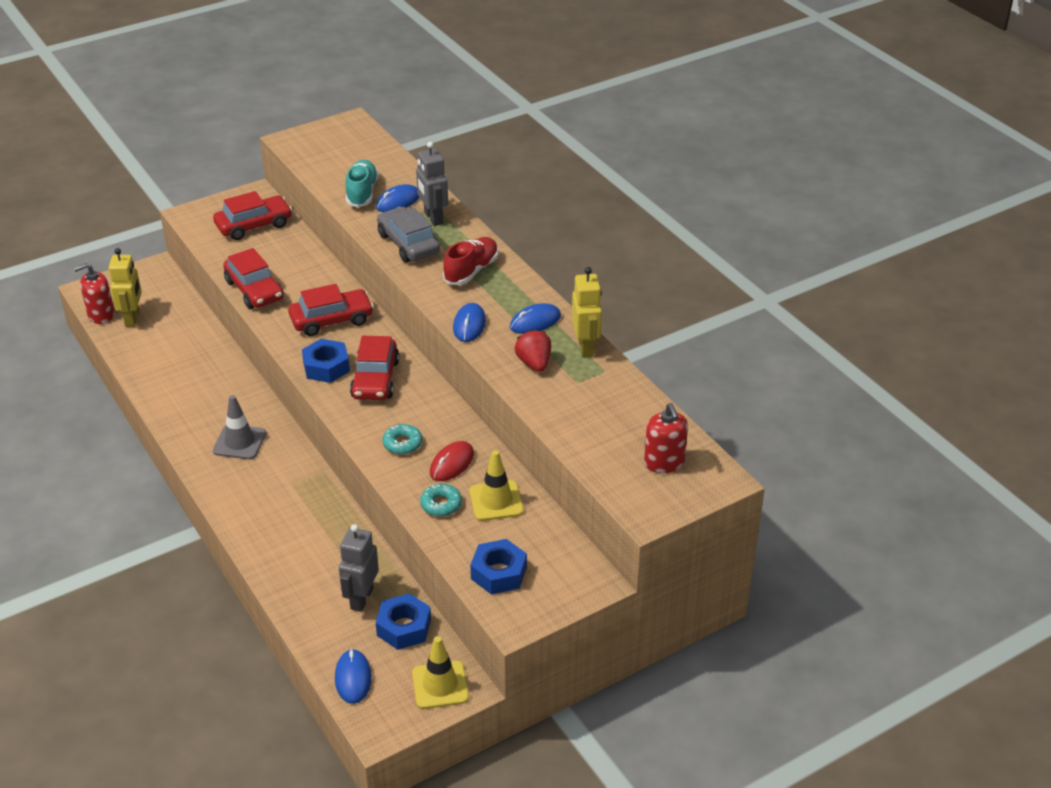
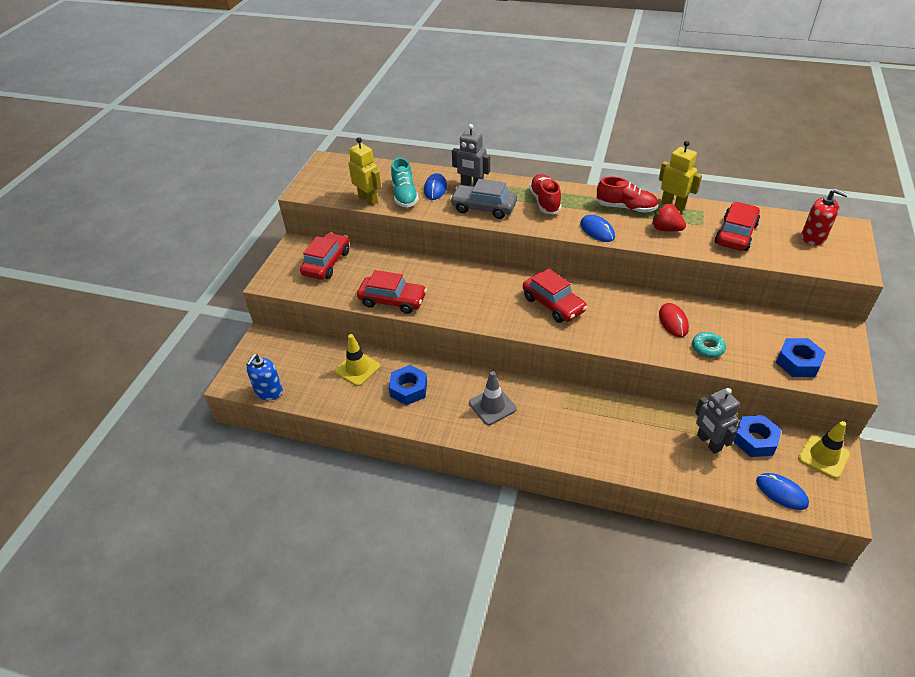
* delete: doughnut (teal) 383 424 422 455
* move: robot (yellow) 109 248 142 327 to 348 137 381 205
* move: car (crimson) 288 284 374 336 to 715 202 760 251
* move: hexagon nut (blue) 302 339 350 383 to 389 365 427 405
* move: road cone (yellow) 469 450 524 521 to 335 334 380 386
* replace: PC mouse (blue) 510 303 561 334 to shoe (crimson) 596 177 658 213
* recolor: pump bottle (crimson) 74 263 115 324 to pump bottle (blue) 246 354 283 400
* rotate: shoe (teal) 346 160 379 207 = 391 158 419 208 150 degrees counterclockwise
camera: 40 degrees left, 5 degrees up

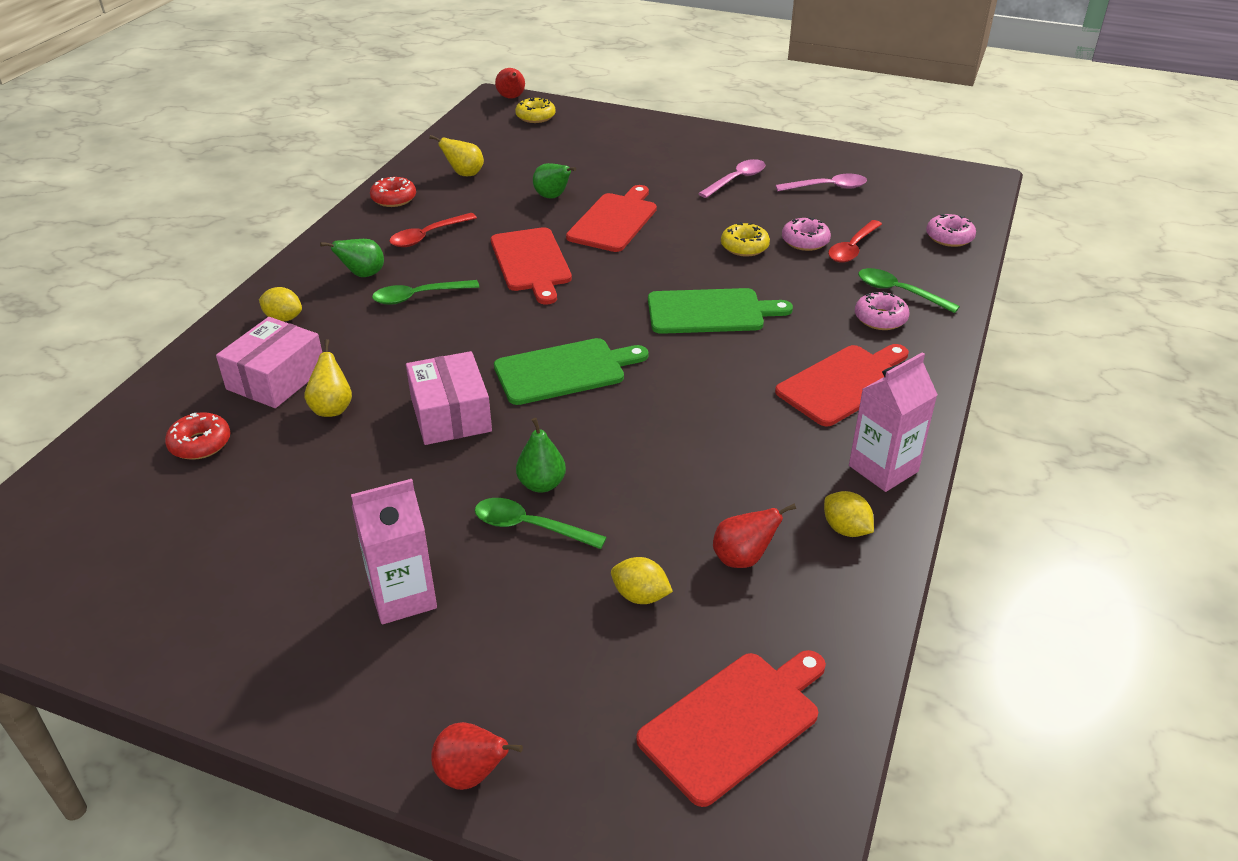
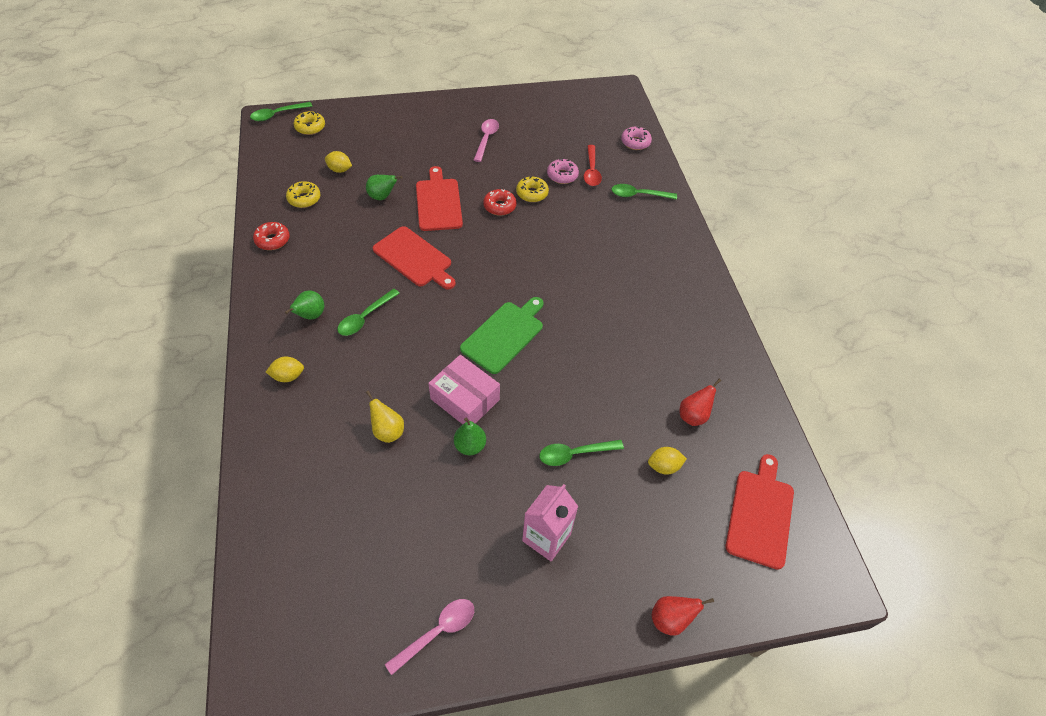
* delete: package (rose-pink) 216 317 322 408
* delete: spoon (crimson) 389 213 477 247
* delete: bread board (emerald) 648 288 793 334
* delete: bread board (crimson) 775 344 909 426
* delete: carton (rose-pink) 849 352 938 492
* delete: doughnut (rose-pink) 855 291 910 330
* move: doughnut (crimson) 165 412 230 460 to 483 189 516 216
* move: pear (emerald) 516 418 566 493 to 454 417 486 455
* move: spoon (rose-pink) 775 174 867 191 to 385 599 474 675
* move: citrus fruit (yellow) 824 491 874 537 to 325 151 352 173
* replace: pear (yellow) 429 135 484 176 to doughnut (yellow) 286 181 321 208
* replace: pear (crimson) 495 68 525 99 to spoon (emerald) 250 102 312 121
camera: 35 degrees left, 15 degrees up

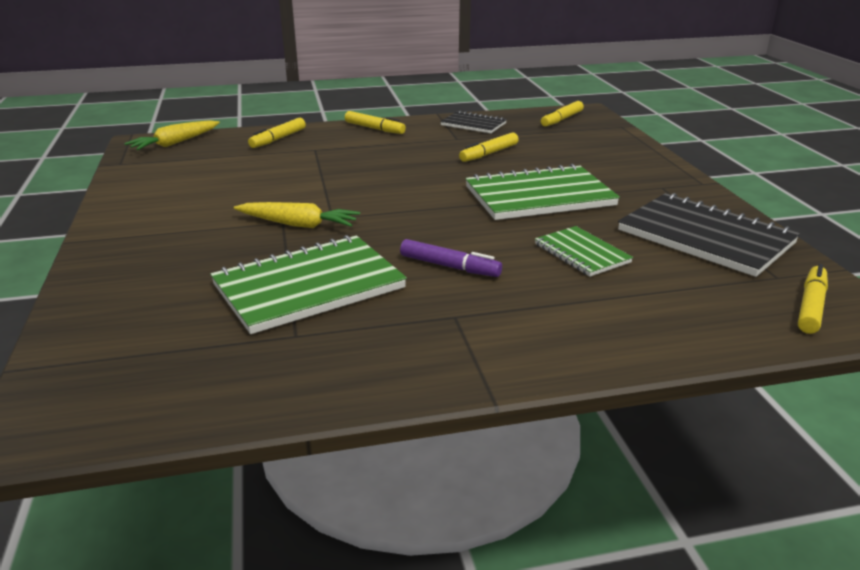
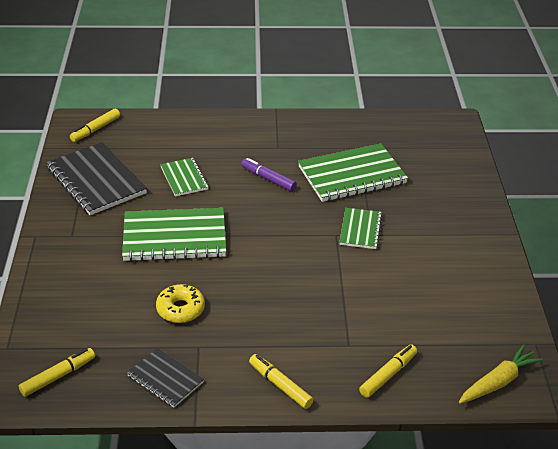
* replace: root vegetable (yellow) 234 202 360 228 to notebook (emerald) 339 208 382 249
* replace: felt pen (yellow) 459 132 519 162 to doughnut (yellow) 156 284 205 323
camera: 170 degrees left, 10 degrees up

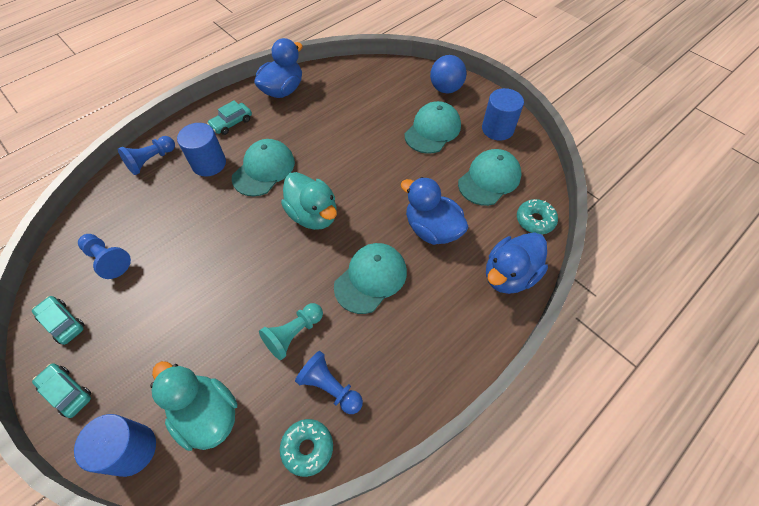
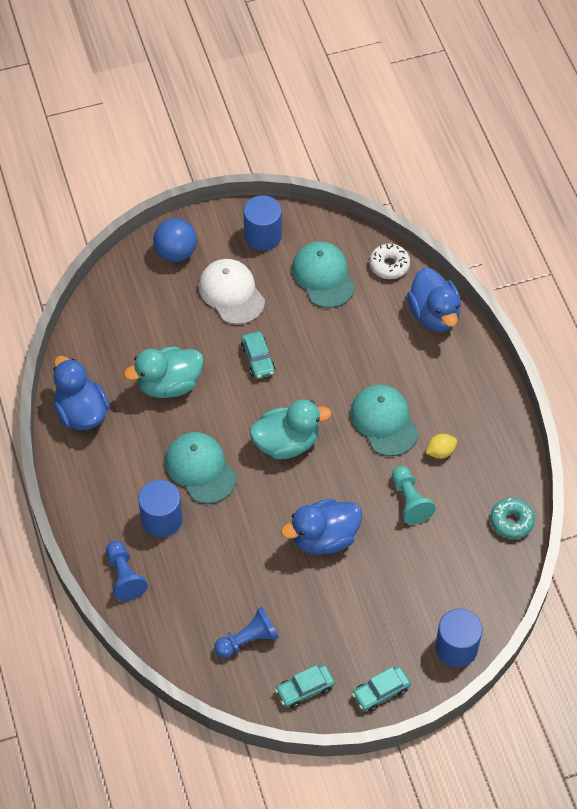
* delete: pawn (blue) 295 351 363 414
* insert: citrus fruit (yellow) 426 434 457 459
* move: duck (teal) 150 361 238 451 to 124 346 203 398
* move: car (teal) 207 100 252 135 to 241 331 275 379
* move: duck (blue) 401 177 468 245 to 281 499 362 555
* recolor: peaked cap (teal) 404 101 461 154 to peaked cap (pure white) 199 259 265 325
* recolor: doughnut (teal) 517 199 558 234 to doughnut (pure white) 369 244 410 279
camera: 65 degrees left, 0 degrees up

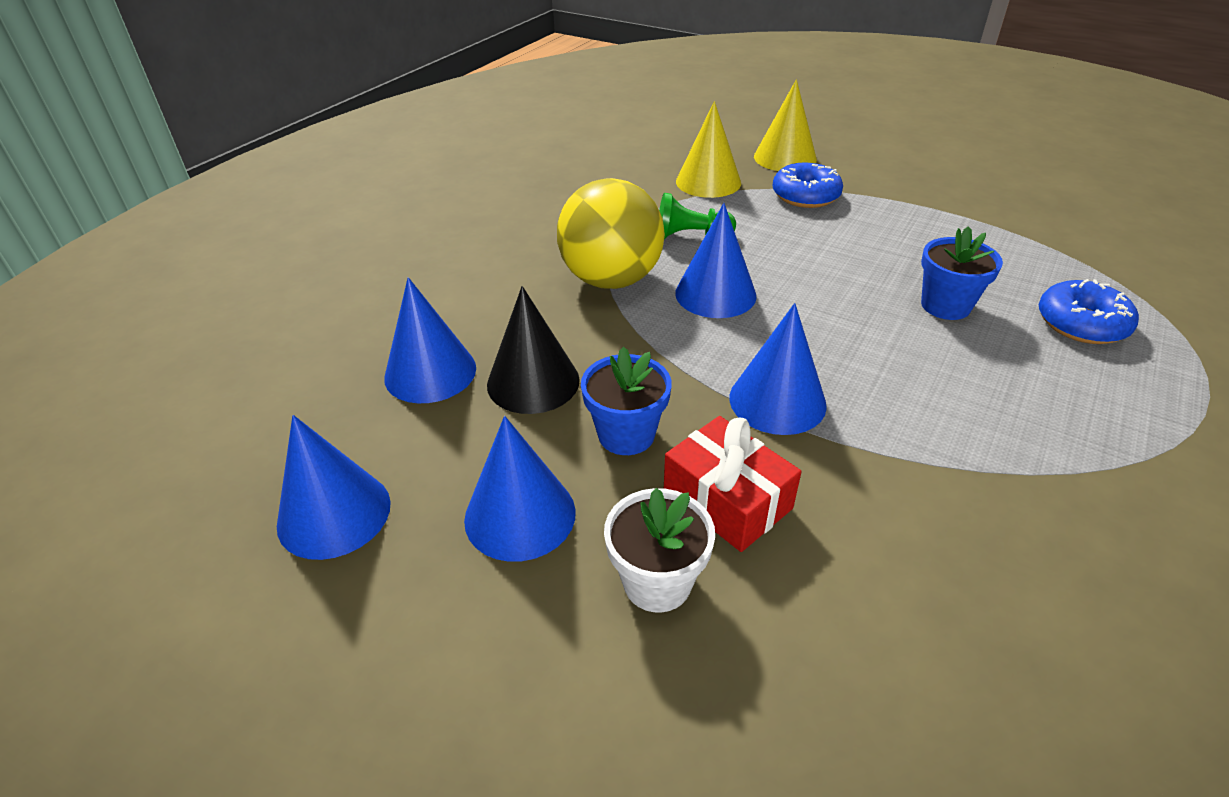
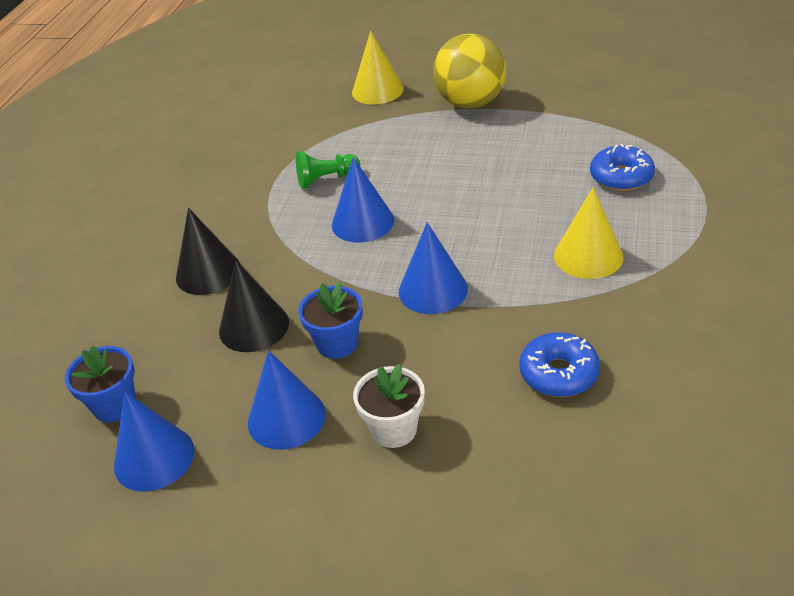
* delete: cone (blue) 384 277 476 403
* delete: wrapped gift (crimson) 664 416 801 552
* insert: cone (ebony) 176 208 241 295
* move: play ball (yellow) 557 178 665 289 to 433 34 506 109
* move: cone (yellow) 676 101 741 198 to 554 188 623 279
* move: doughnut (blue) 773 163 843 208 to 519 332 600 397
* move: plant pot (blue) 921 226 1003 320 to 65 345 136 423
camera: 15 degrees left, 0 degrees up

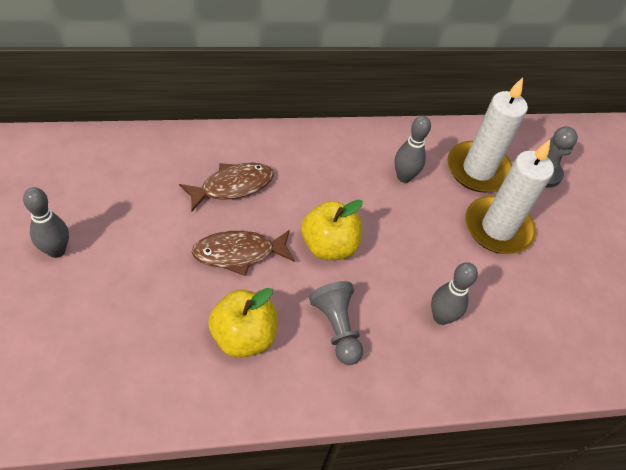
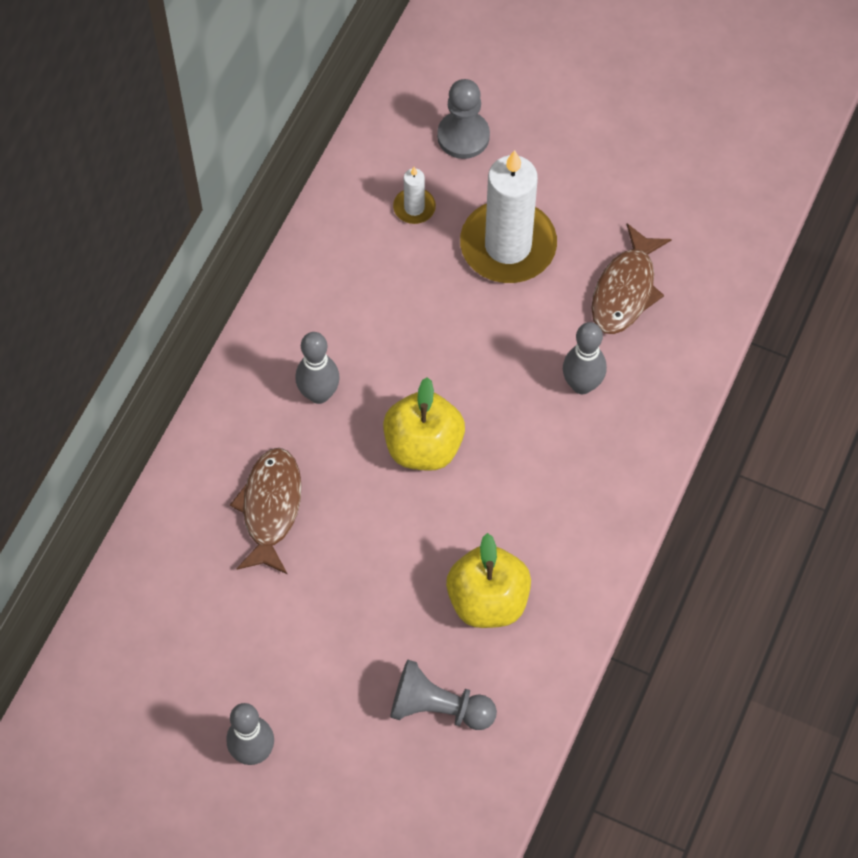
* move: fish (dark brown) 192 230 295 276 to 591 224 672 334
* move: pawn (gray) 309 281 363 365 to 390 660 497 730
* move: bowling pin (gray) 394 115 431 183 to 295 332 340 404
* resize: wax candle (pure white) 447 77 528 193 = 393 167 436 224 x0.44
camera: 50 degrees left, 10 degrees up

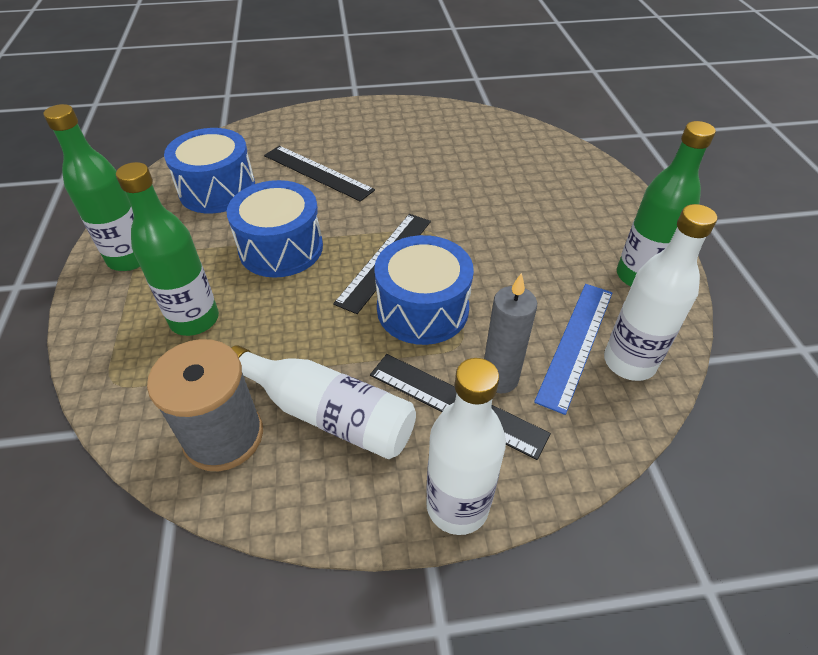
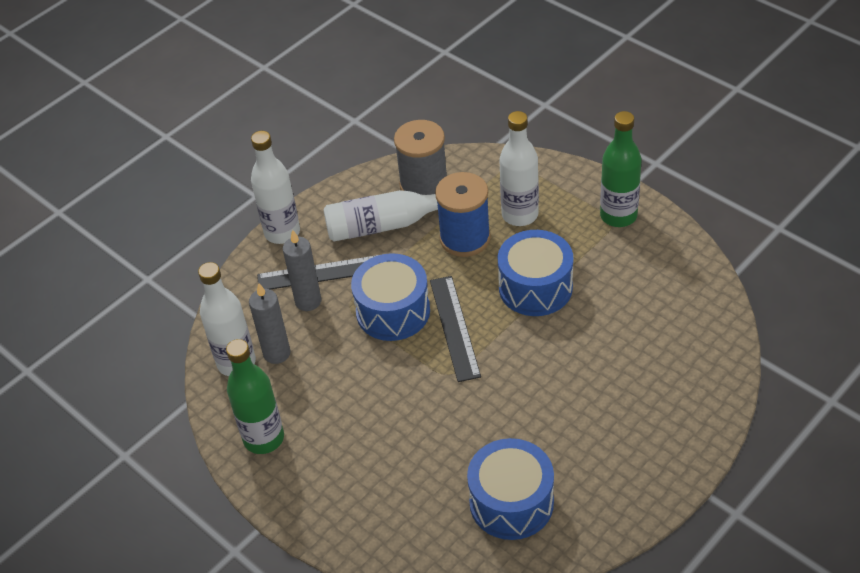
* delete: measuring stick (ebony) 264 146 375 202
* insert: reel of thread (blue) 435 172 491 257
* move: toy drum (blue) 164 128 255 214 to 467 438 554 540
* replace: measuring stick (blue) 534 284 612 415 to wax candle (gray) 249 283 291 364
* recolor: flask (emerald) 116 162 219 336 to flask (pure white) 499 111 539 226
camera: 145 degrees right, 0 degrees up

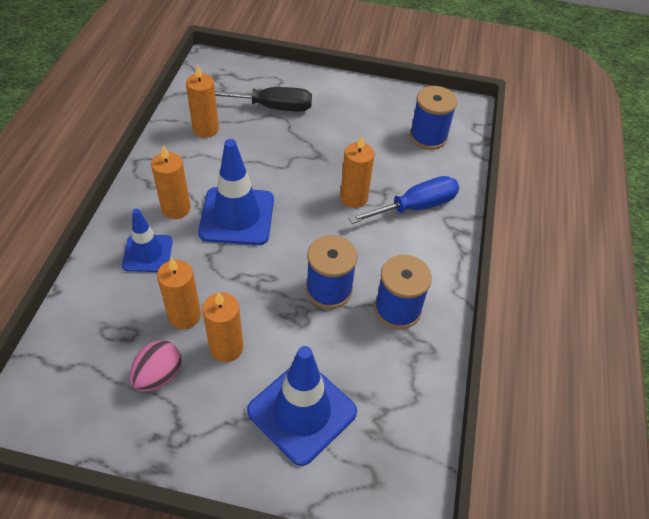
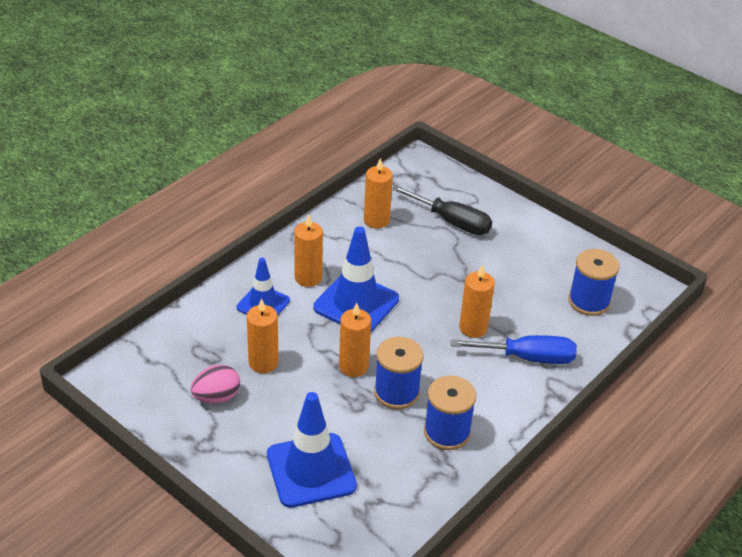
* move: wax candle (bright orange) 202 292 243 362 to 339 303 371 377
camera: 30 degrees right, 10 degrees down

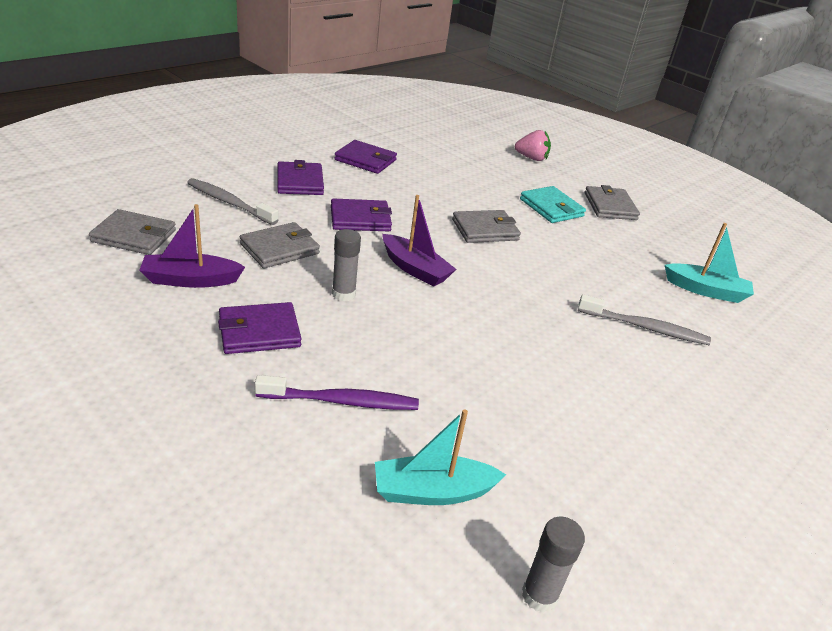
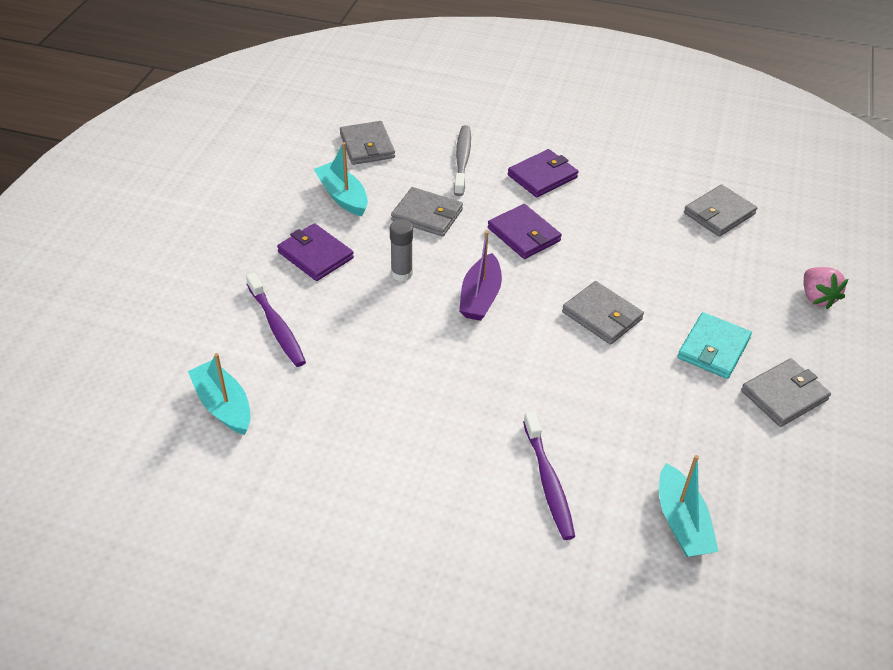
* delete: card wallet (royal purple) 334 140 397 174
* delete: glue (gray) 522 517 585 613
* insert: card wallet (gray) 684 184 757 237
* recolor: sailboat (royal purple) 139 204 245 288 to sailboat (teal) 314 142 368 216
* recolor: toothbrush (gray) 578 294 711 345 to toothbrush (royal purple) 523 411 575 540
camera: 65 degrees right, 10 degrees up

